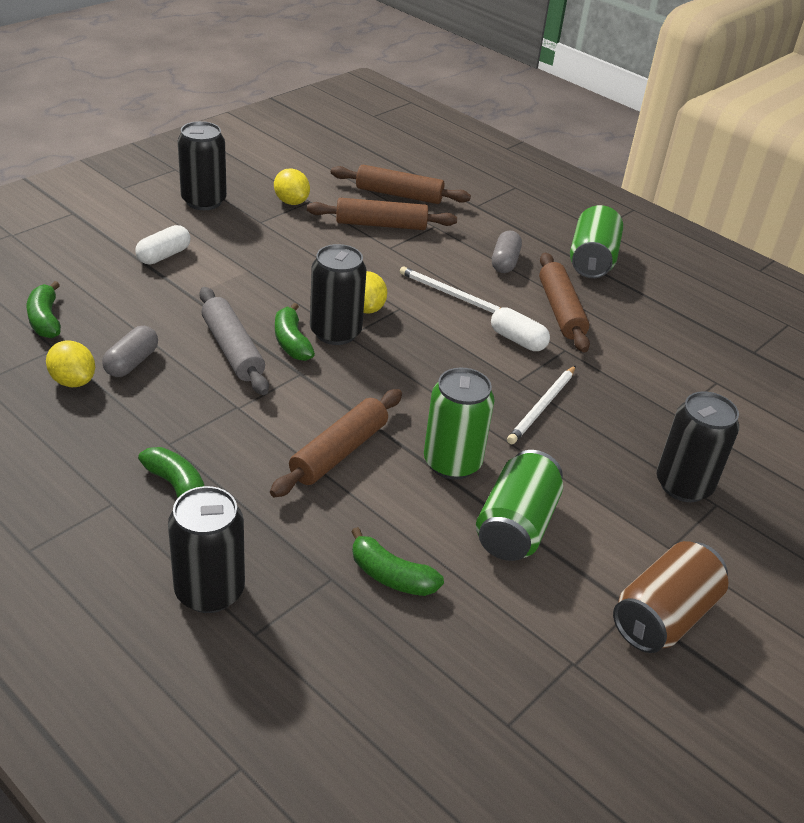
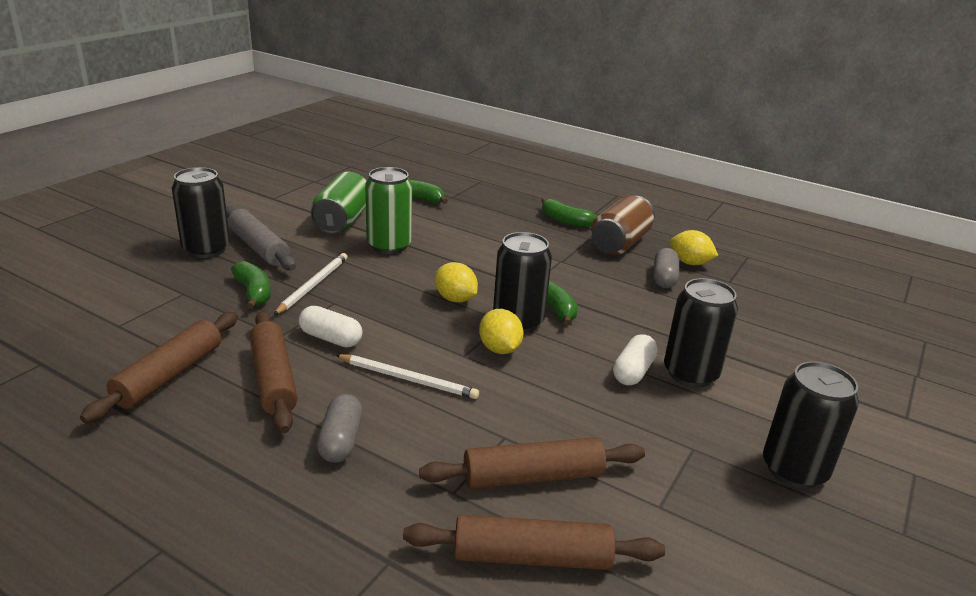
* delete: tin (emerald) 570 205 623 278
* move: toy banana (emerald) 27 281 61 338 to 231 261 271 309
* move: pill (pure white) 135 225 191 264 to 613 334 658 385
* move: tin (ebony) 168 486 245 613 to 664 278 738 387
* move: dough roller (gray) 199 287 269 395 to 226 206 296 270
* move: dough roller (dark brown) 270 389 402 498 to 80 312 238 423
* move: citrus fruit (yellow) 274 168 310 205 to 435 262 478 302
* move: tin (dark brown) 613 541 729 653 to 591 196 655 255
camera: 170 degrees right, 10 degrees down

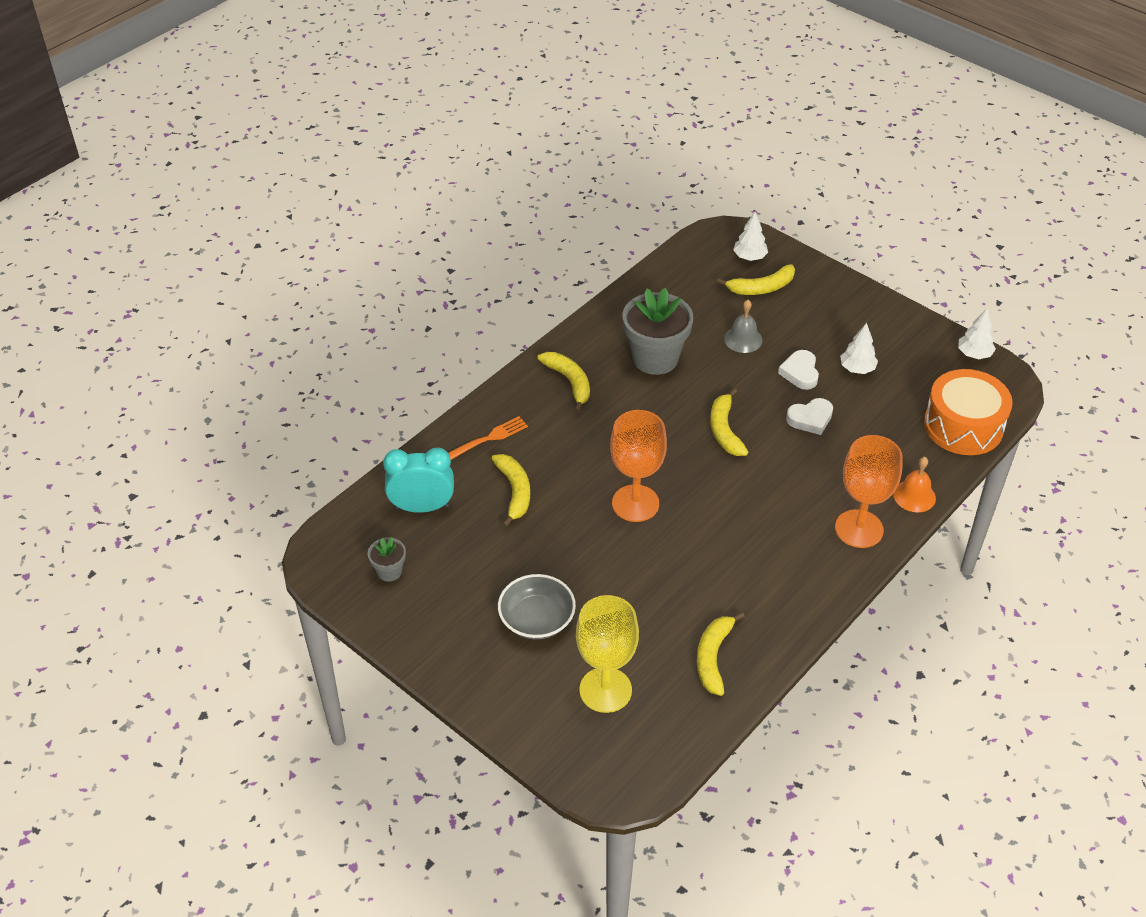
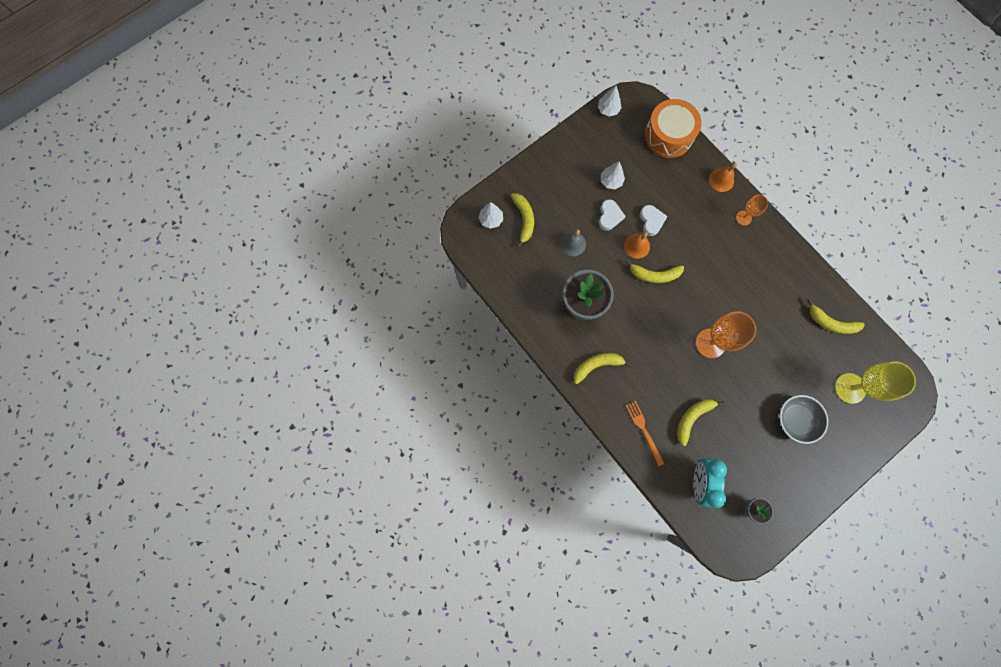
* insert: hand bell (bright orange) 624 231 650 259
* rotate: toy banana (yellow) 491 454 530 527 = 677 399 725 446 45 degrees counterclockwise
* rotate: love heart (pure white) 778 350 819 390 = 599 199 626 231 90 degrees counterclockwise
* resize: wine glass (bright orange) 835 435 903 548 = 736 195 768 226 x0.55
camera: 80 degrees left, 30 degrees up

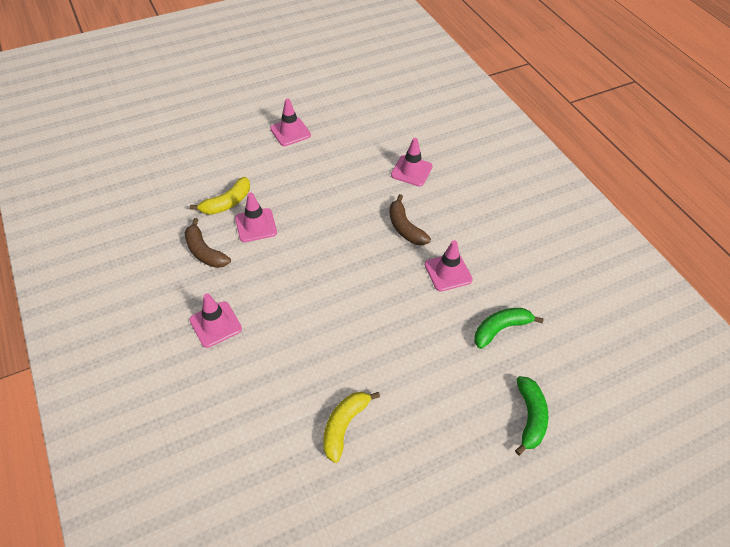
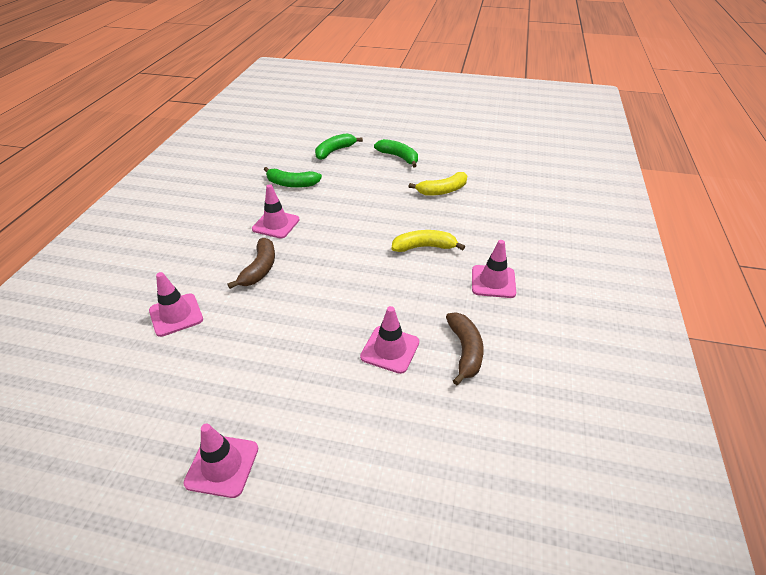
* insert: toy banana (emerald) 374 139 418 167
* move: toy banana (yellow) 190 177 250 215 to 392 230 465 252
camera: 140 degrees left, 10 degrees down

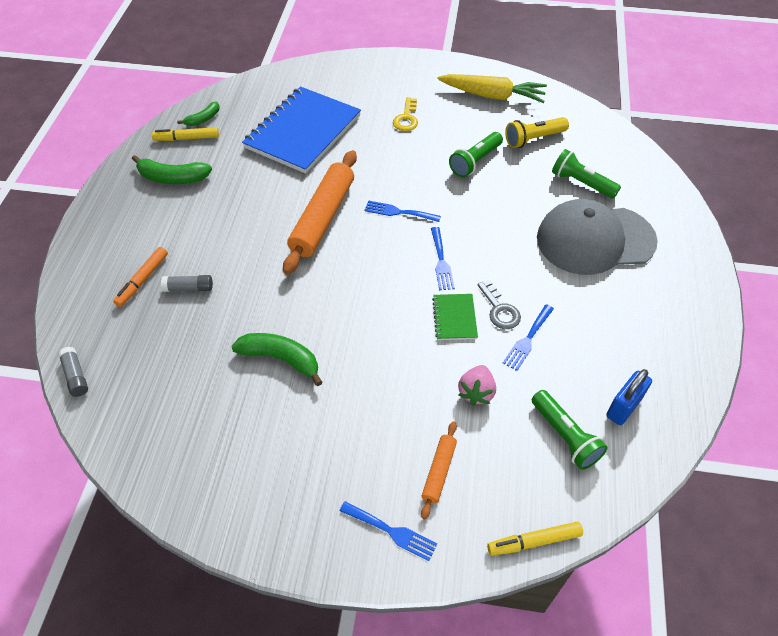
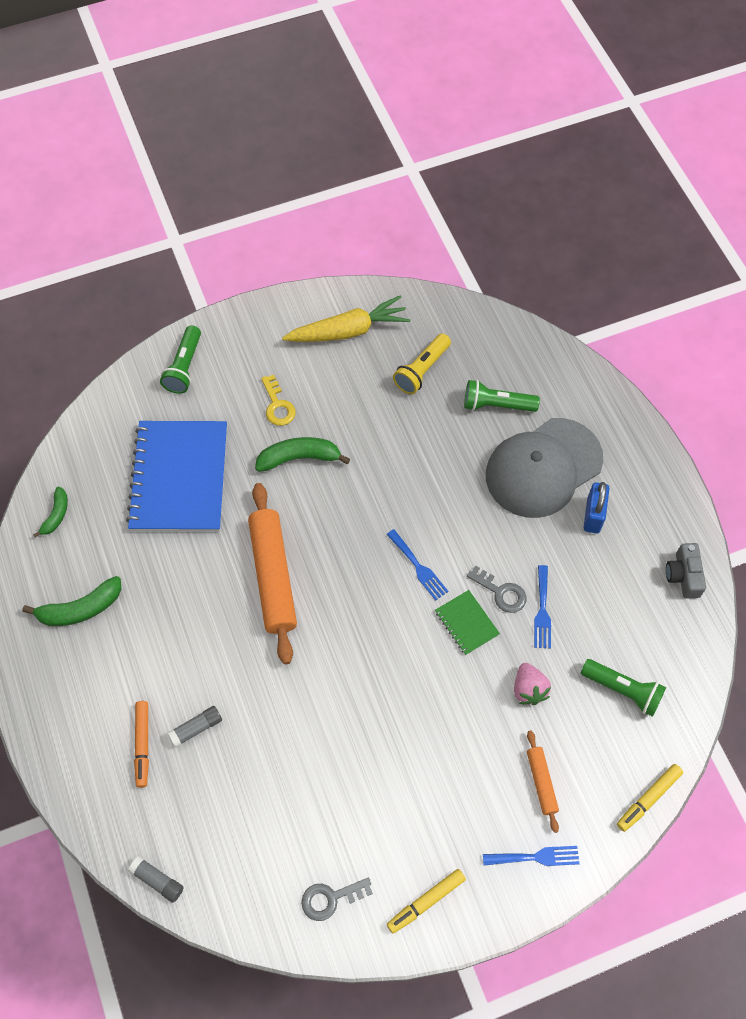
* delete: fork (blue) 364 200 441 222
* insert: door key (gray) 301 878 373 921
* insert: camera (gray) 666 543 706 599
* move: felt pen (yellow) 152 127 219 141 to 387 869 466 933
* move: toy banana (emerald) 231 333 323 386 to 255 437 350 472
* move: torch (emerald) 449 132 503 177 to 160 325 201 394
* move: small lock (blue) 606 369 652 425 to 583 482 610 534
camera: 30 degrees left, 10 degrees up

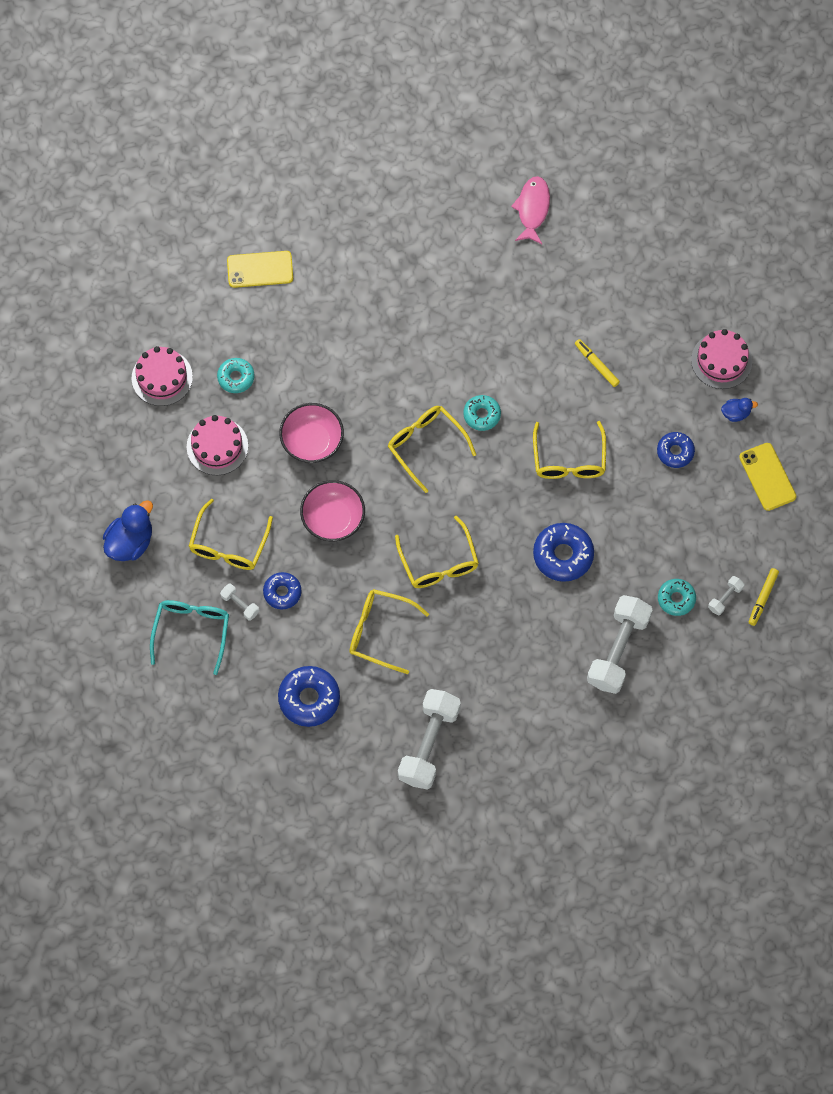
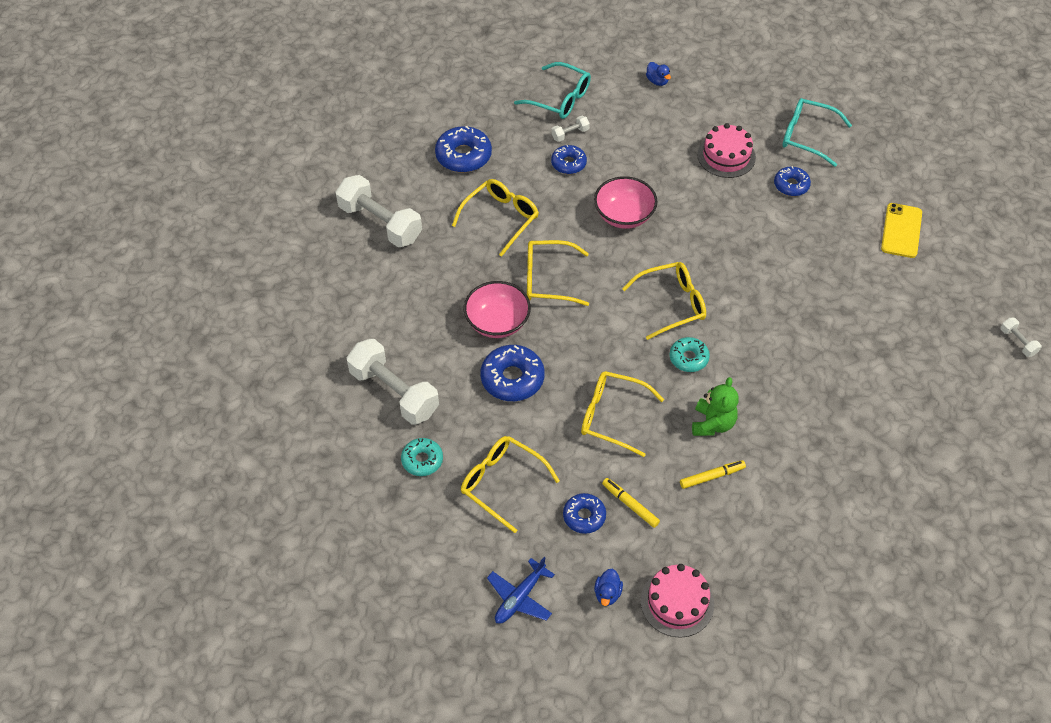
* delete: fish (rose-pink) 511 176 550 244
* insert: stuffed bear (emerald) 692 377 739 436
* move: eyeglasses (yellow) 189 499 273 570 to 461 436 560 533
* move: serving bowl (rose-pink) 279 403 344 463 to 464 281 531 338
* move: hand weight (pure white) 708 576 744 615 to 1000 318 1042 357
* move: felt pen (yellow) 749 568 779 626 to 602 478 660 528
* replace: cake (rose-pink) 132 346 193 406 to eyeglasses (teal) 782 98 852 167
* replace: phone (yellow) 739 443 796 511 to toy plane (blue) 487 557 555 624
* recolor: doughnut (teal) 217 358 255 393 to doughnut (blue) 774 166 811 196
* resize: duck (blue) 103 500 153 561 = 646 62 671 86 x0.54
camera: 110 degrees right, 15 degrees down

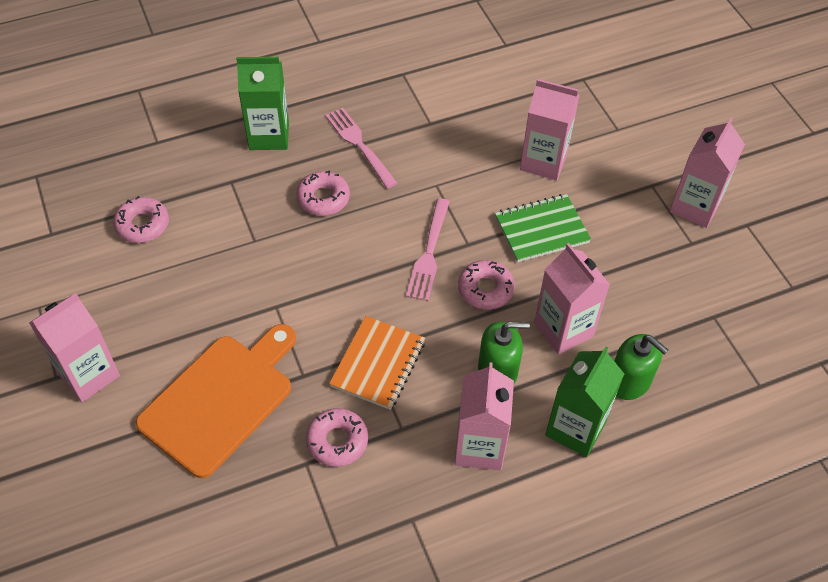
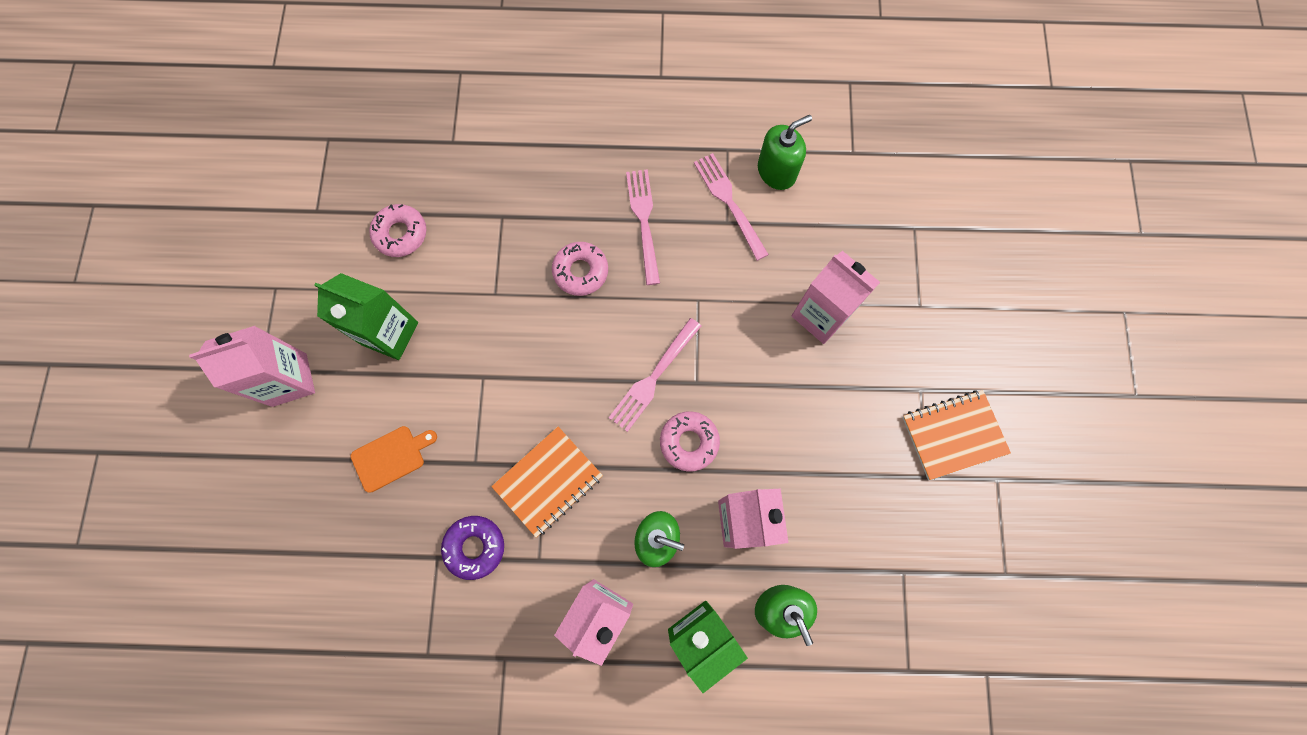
* delete: notebook (emerald) 495 194 591 262
* insert: fork (rose-pink) 694 153 769 261
* insert: pump bottle (emerald) 758 115 812 190
* move: carton (emerald) 236 57 289 150 to 314 273 418 360
* replace: carton (rose-pink) 670 118 745 228 to notebook (bright orange) 902 390 1011 480
* recolor: doughnut (rose-pink) 306 408 368 467 to doughnut (royal purple) 441 516 504 580
* resize: bread board (bright orange) 136 324 296 478 = 350 426 437 493 x0.48
camera: 25 degrees right, 20 degrees up

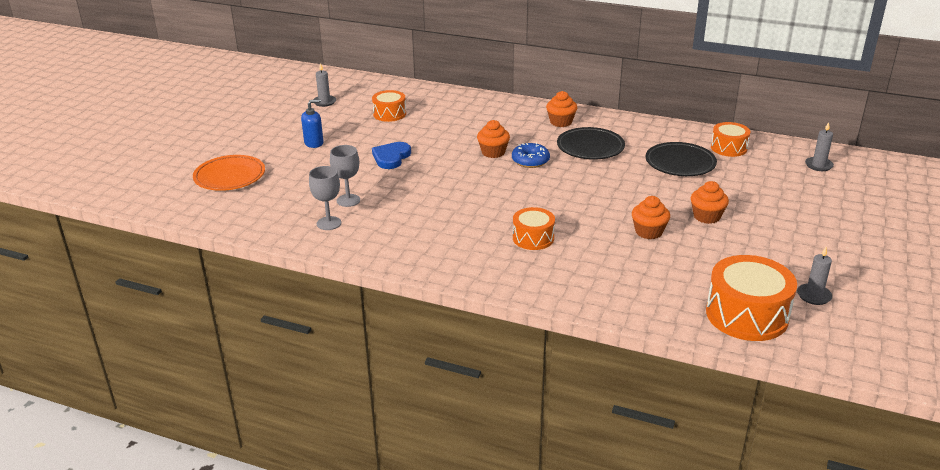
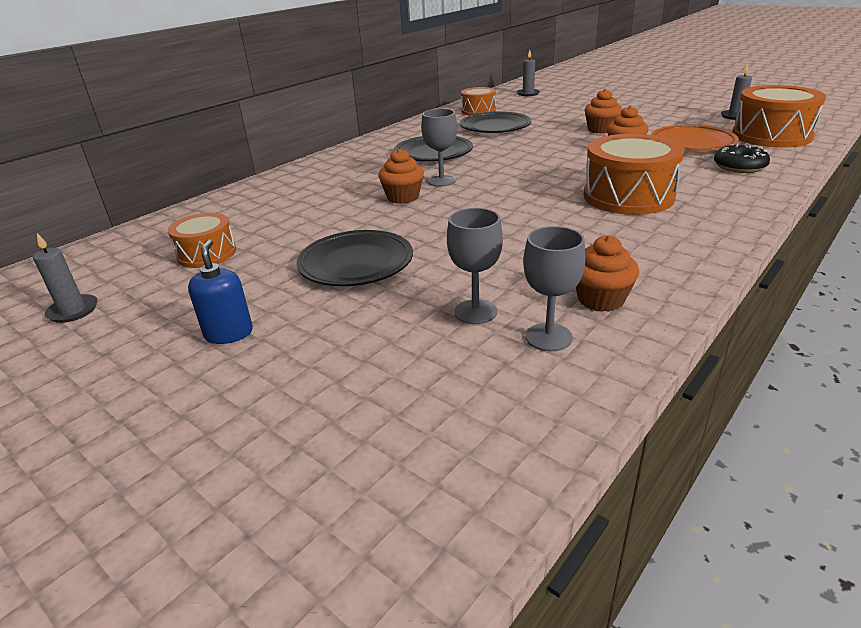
* insert: doughnut (ebony) 714 144 770 173
* move: plate (bright orange) 193 155 265 191 to 651 125 739 151
* move: fairy cake (bright orange) 546 91 577 127 to 576 235 639 312
* replace: love heart (blue) 372 142 411 169 to plate (ebony) 297 230 413 286
* replace: doughnut (blue) 512 143 550 168 to wine glass (gray) 421 109 457 187
* resize: toy drum (bright orange) 513 207 555 250 = 584 134 684 215 x1.70
camera: 70 degrees left, 0 degrees up

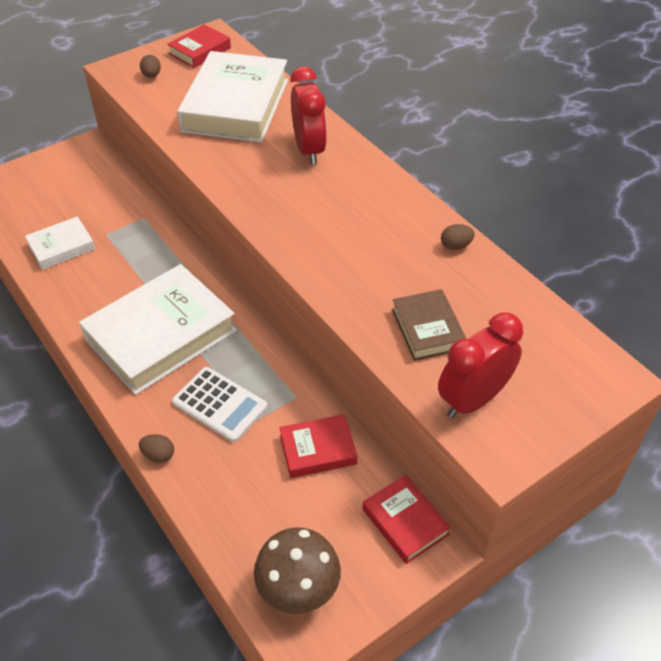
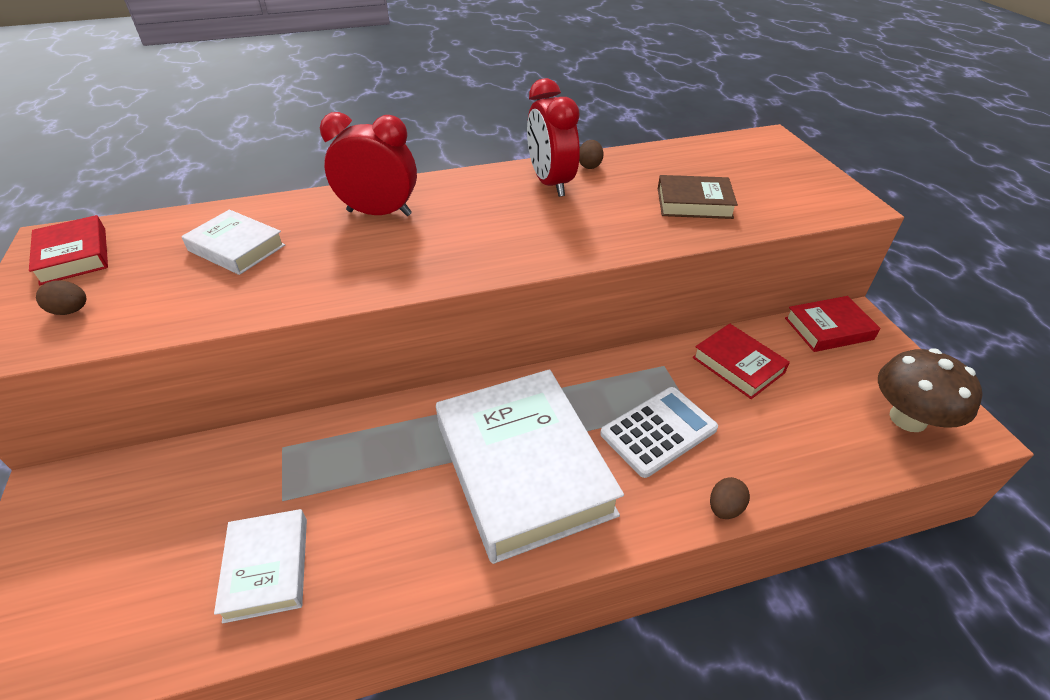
* move: alarm clock (crimson) 438 312 523 418 to 527 78 580 197
* rotate: hardback (crimson) 279 414 357 478 = 692 324 790 399 45 degrees counterclockwise
* resize: hardback (pure white) 177 51 288 142 = 181 210 285 275 x0.50
camera: 70 degrees left, 5 degrees down

